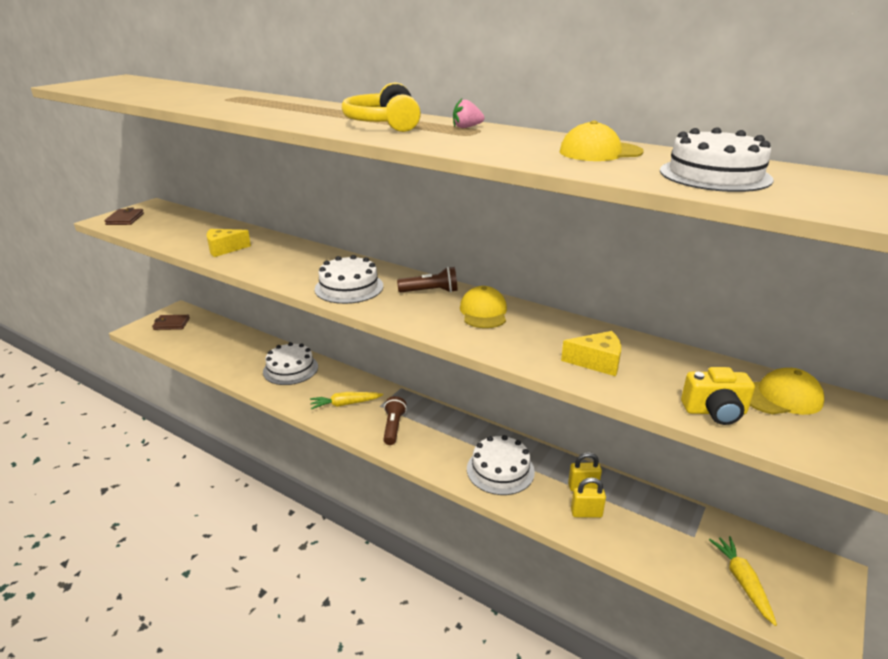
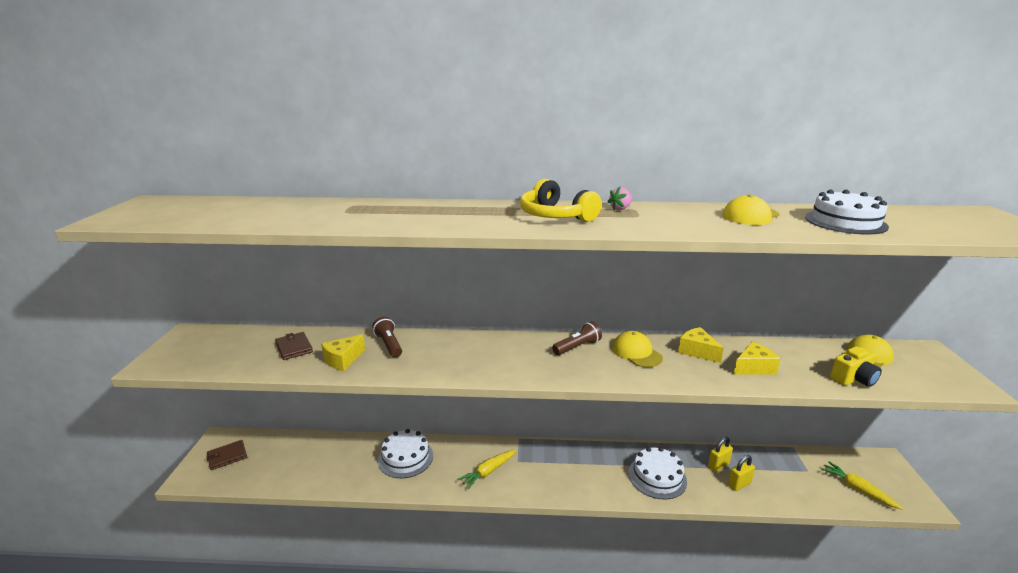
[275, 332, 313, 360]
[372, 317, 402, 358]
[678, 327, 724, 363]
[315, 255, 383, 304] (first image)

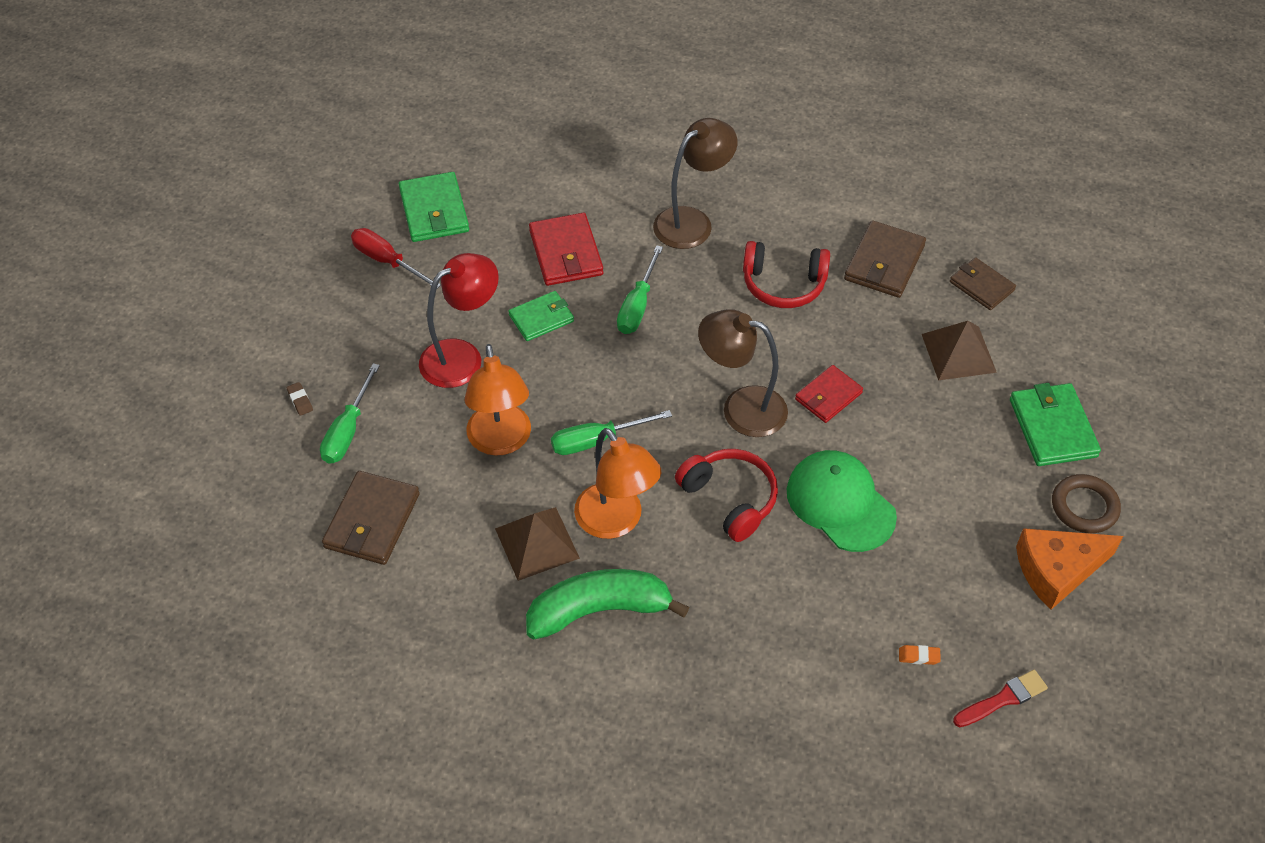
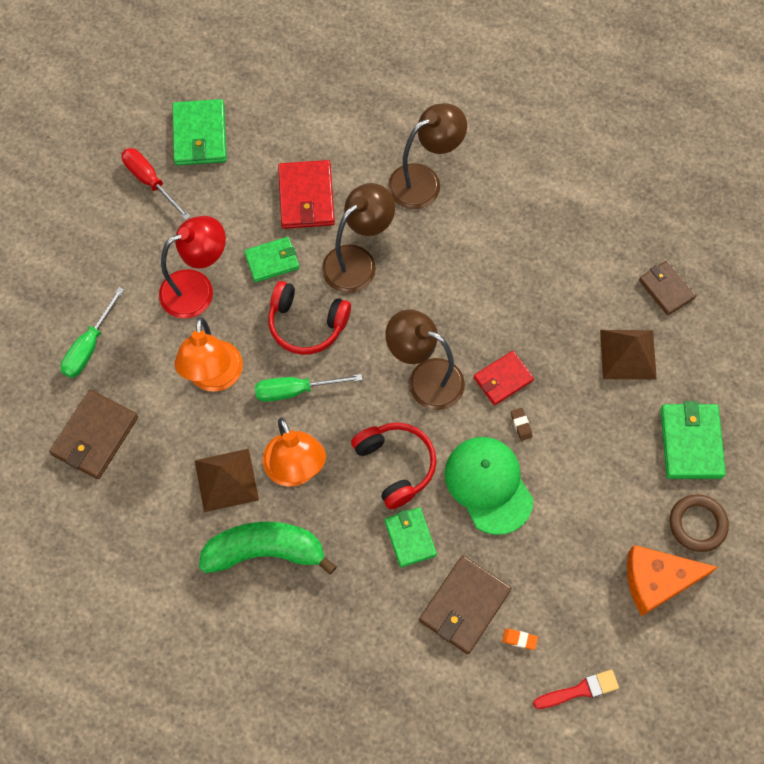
[268, 281, 351, 355]
[322, 183, 395, 293]
[385, 507, 437, 567]
[419, 555, 511, 654]
[511, 408, 533, 441]

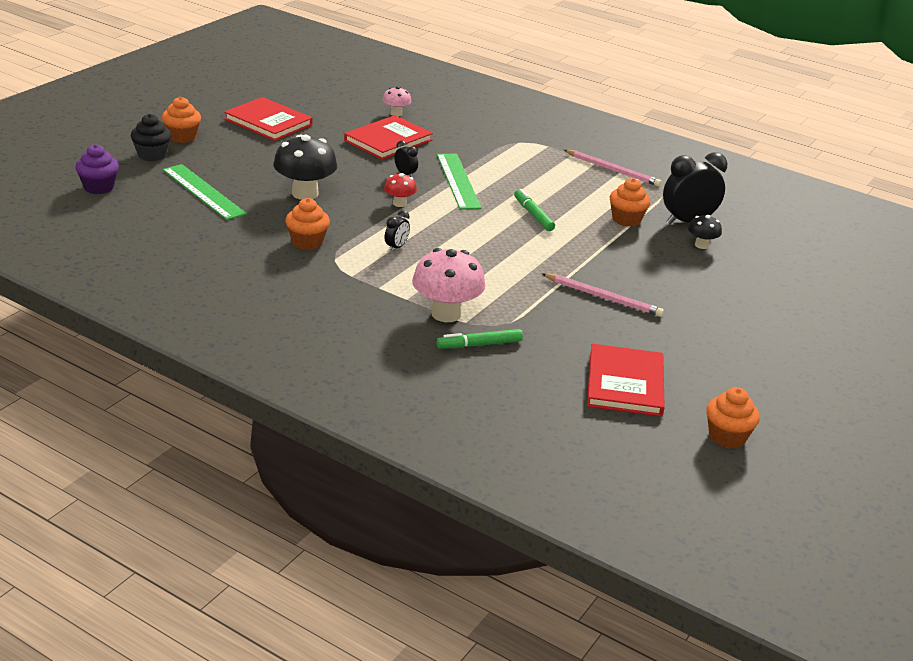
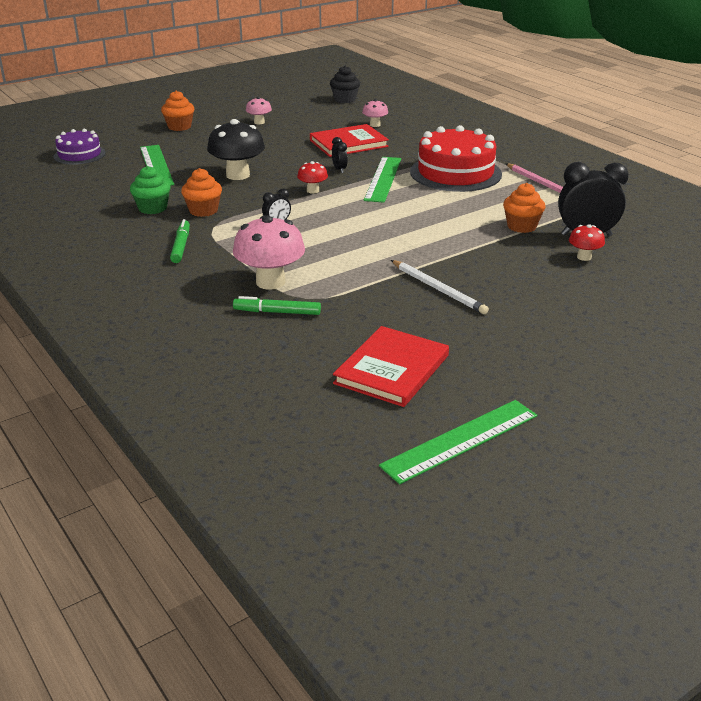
[54, 129, 106, 165]
[130, 166, 171, 214]
[170, 219, 190, 263]
[246, 97, 272, 124]
[330, 66, 360, 103]
[379, 400, 537, 484]
[391, 260, 489, 314]
[410, 125, 502, 192]
[569, 224, 605, 261]

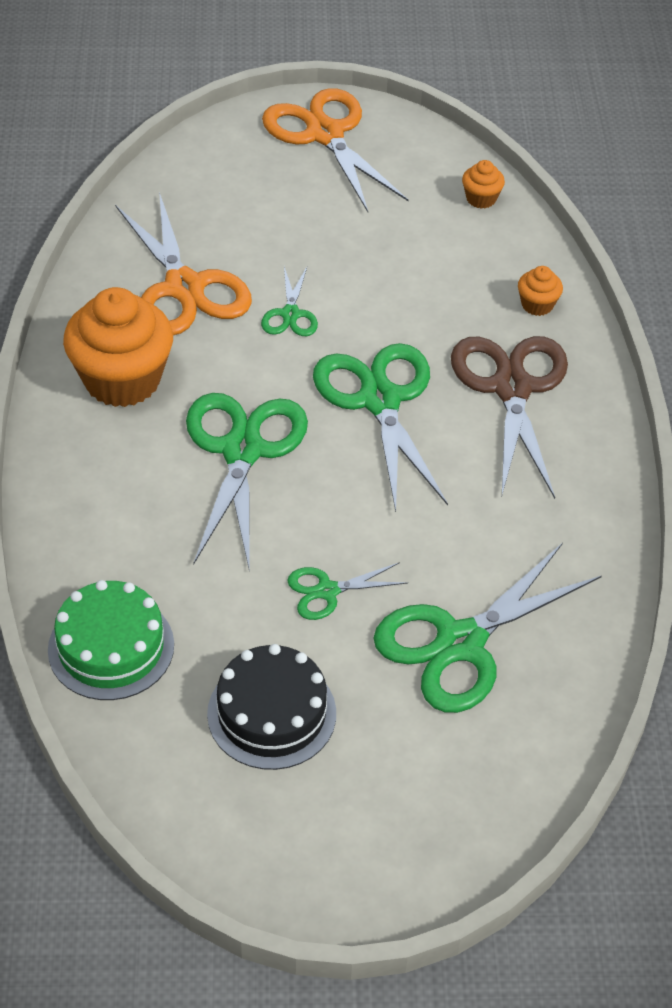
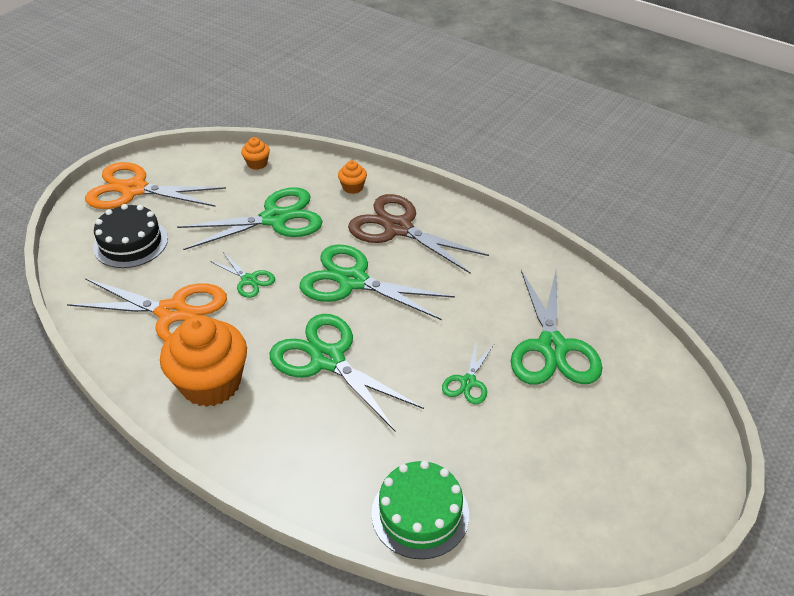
[93, 204, 168, 268]
[177, 187, 323, 250]

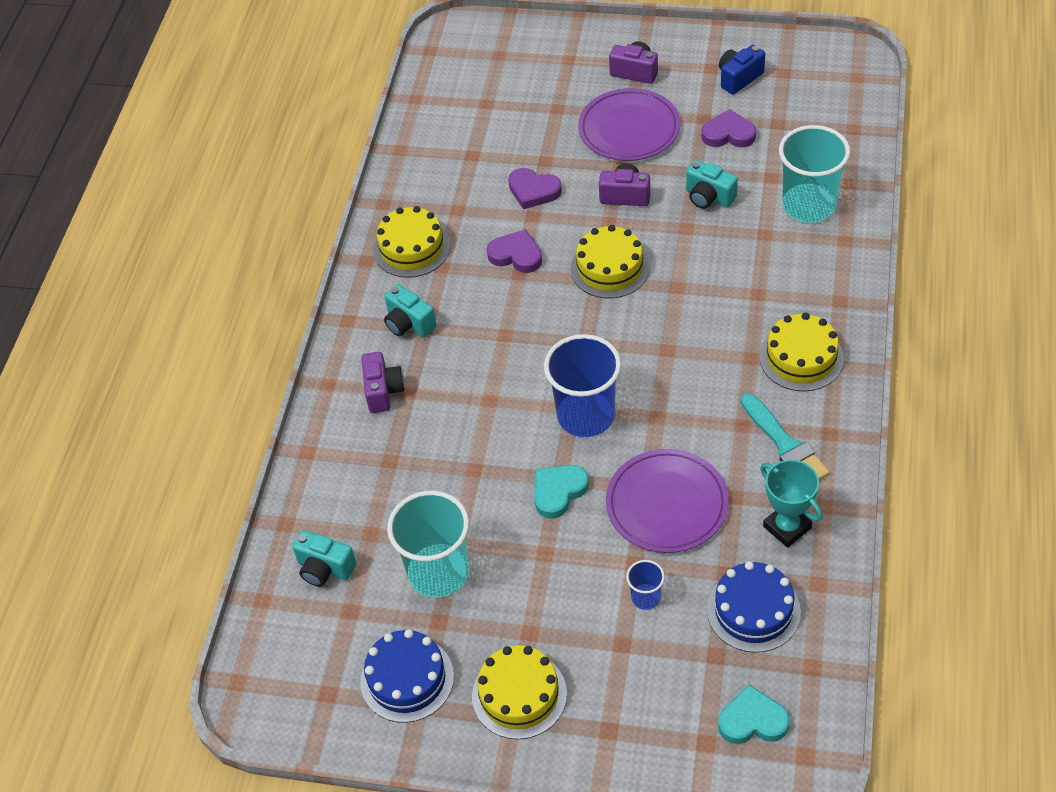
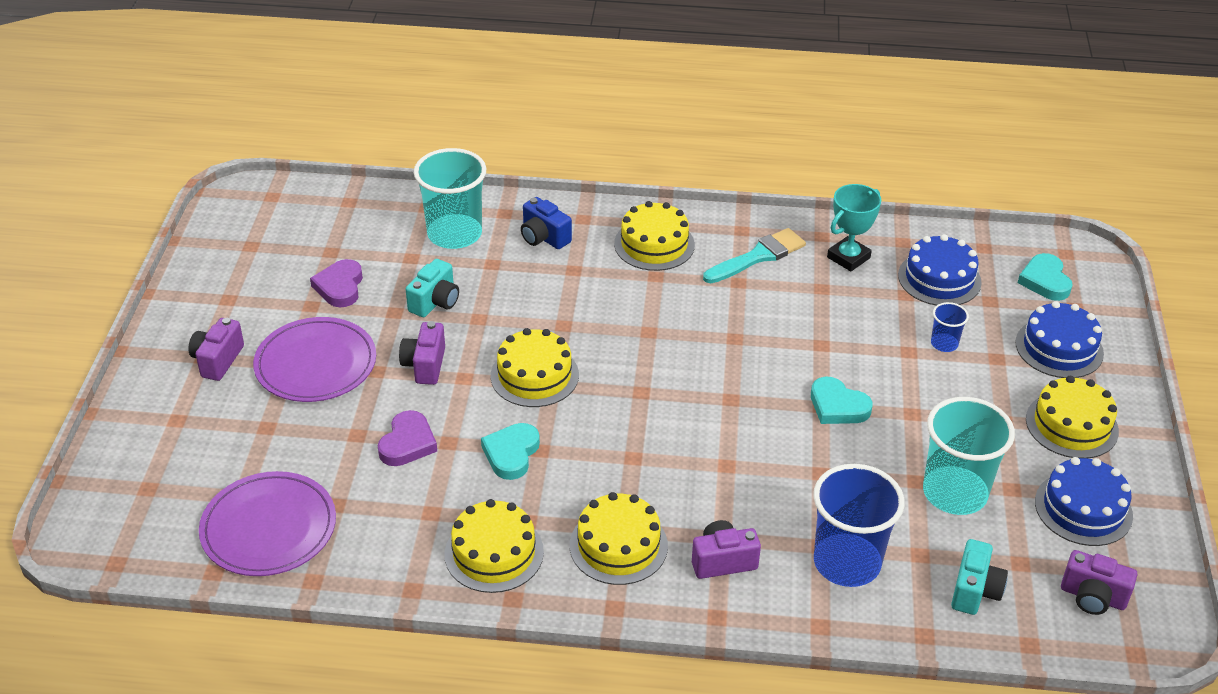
[199, 471, 336, 576]
[481, 423, 540, 480]
[521, 197, 572, 249]
[570, 492, 668, 585]
[813, 464, 905, 587]
[1015, 301, 1104, 378]
[1061, 550, 1137, 615]

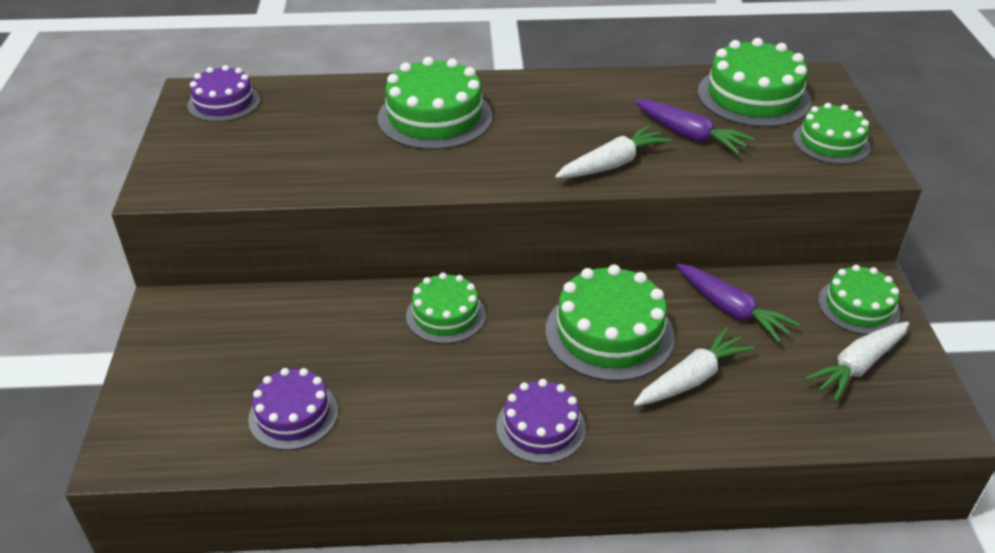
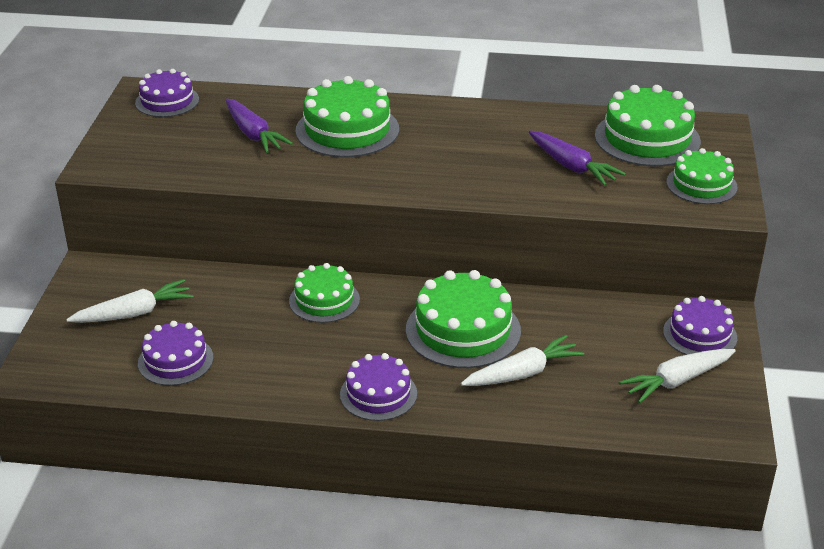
[66, 279, 194, 323]
[226, 99, 293, 153]
[663, 296, 737, 355]

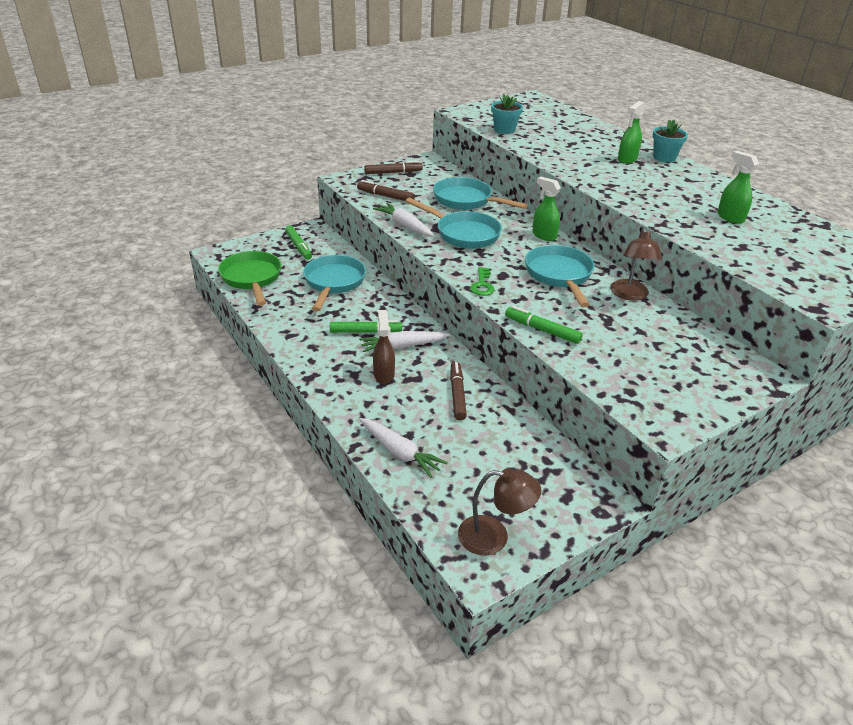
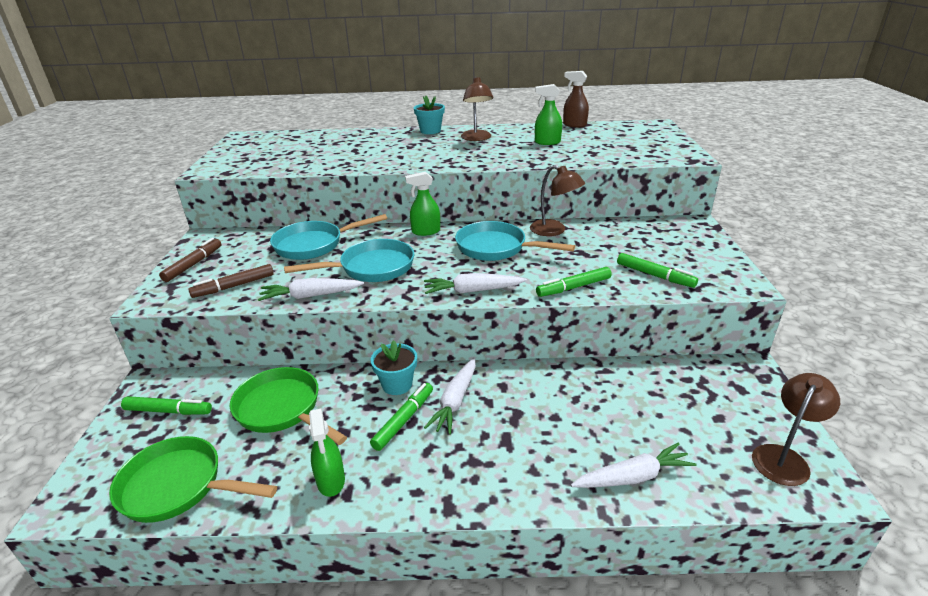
[230, 367, 347, 445]
[309, 408, 345, 497]
[371, 340, 417, 395]
[424, 273, 527, 294]
[461, 77, 493, 141]
[563, 71, 589, 127]
[617, 253, 698, 288]
[450, 362, 467, 421] (first image)

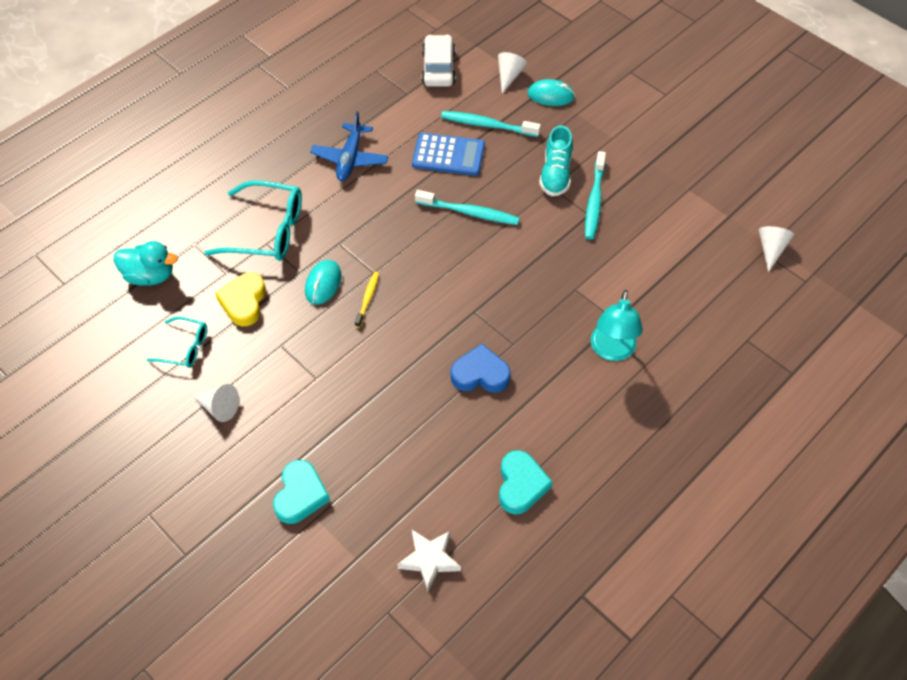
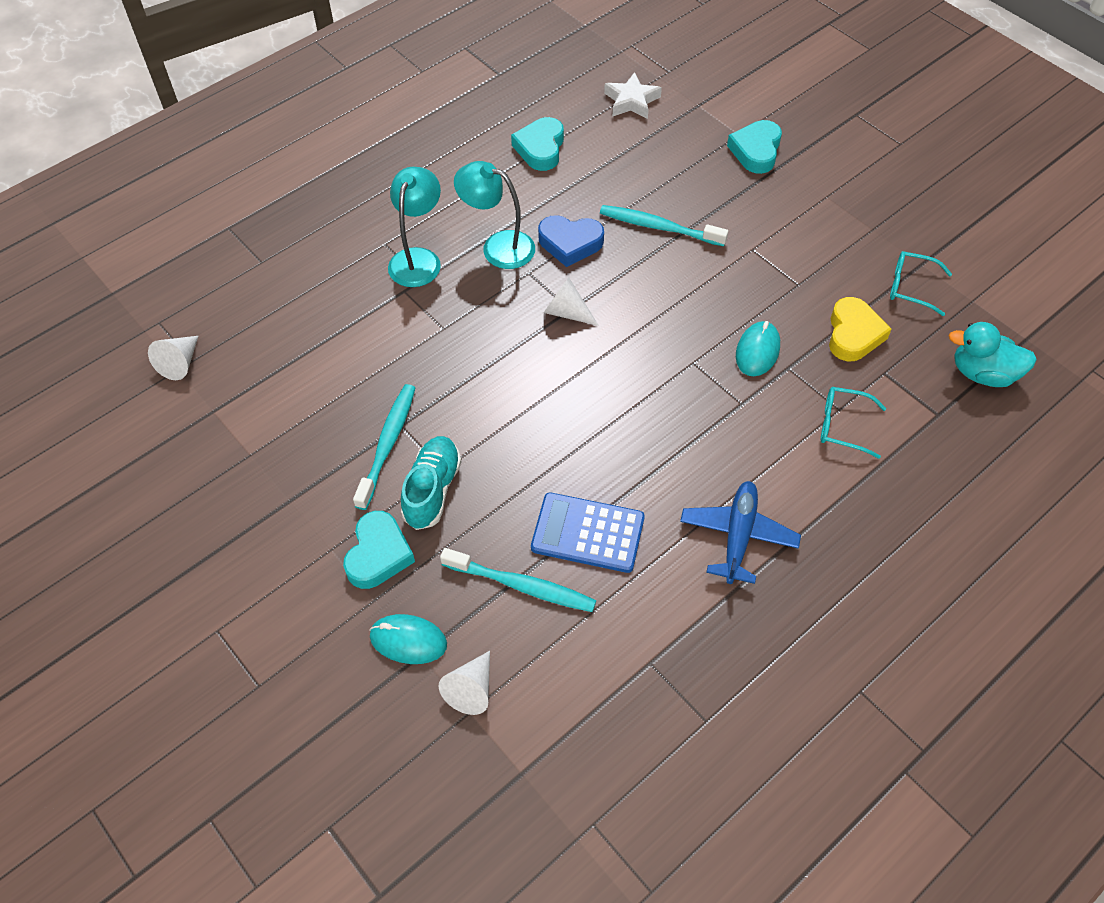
[343, 511, 415, 589]
[454, 161, 535, 269]
[544, 277, 599, 326]
[600, 205, 728, 246]
[821, 387, 886, 459]
[355, 272, 379, 328] (first image)
[422, 35, 456, 87] (first image)

